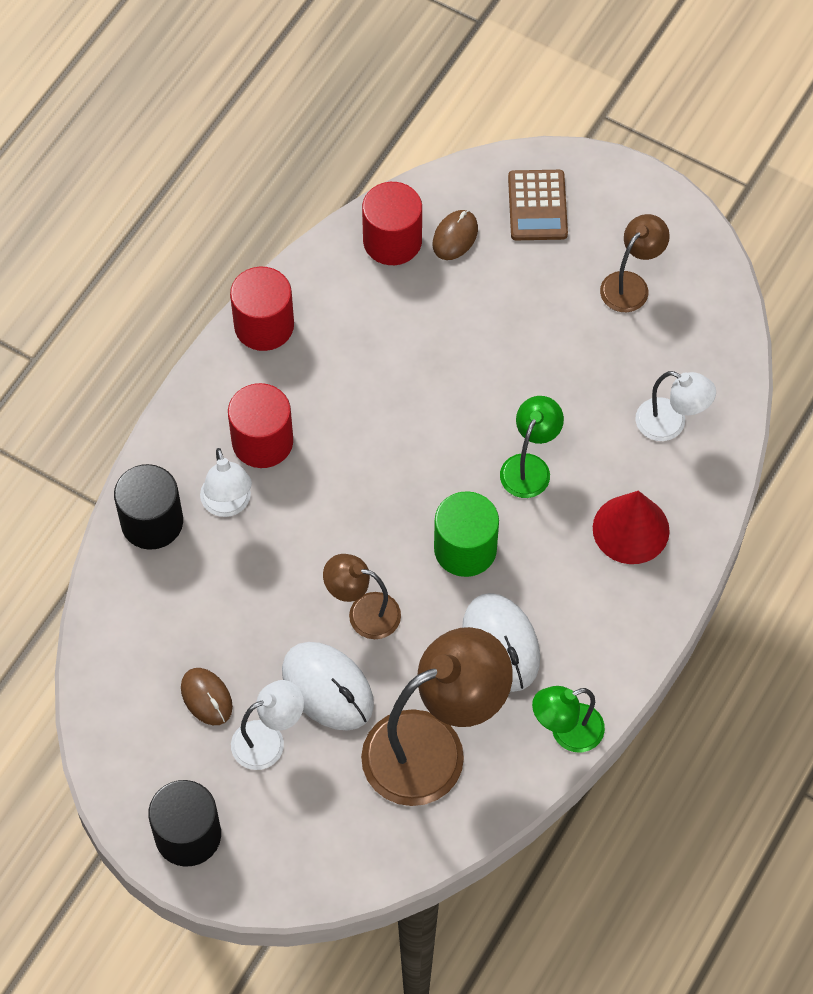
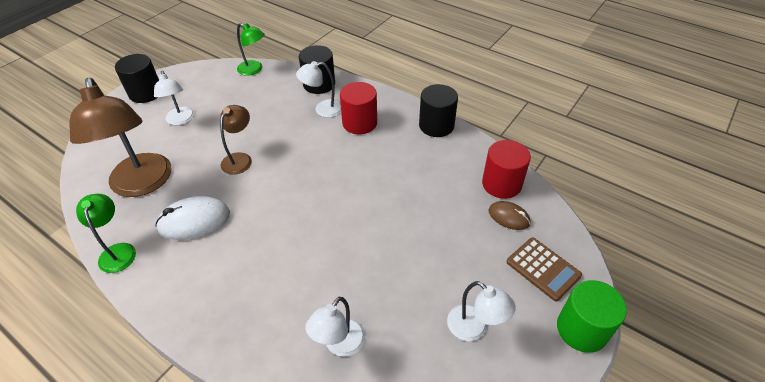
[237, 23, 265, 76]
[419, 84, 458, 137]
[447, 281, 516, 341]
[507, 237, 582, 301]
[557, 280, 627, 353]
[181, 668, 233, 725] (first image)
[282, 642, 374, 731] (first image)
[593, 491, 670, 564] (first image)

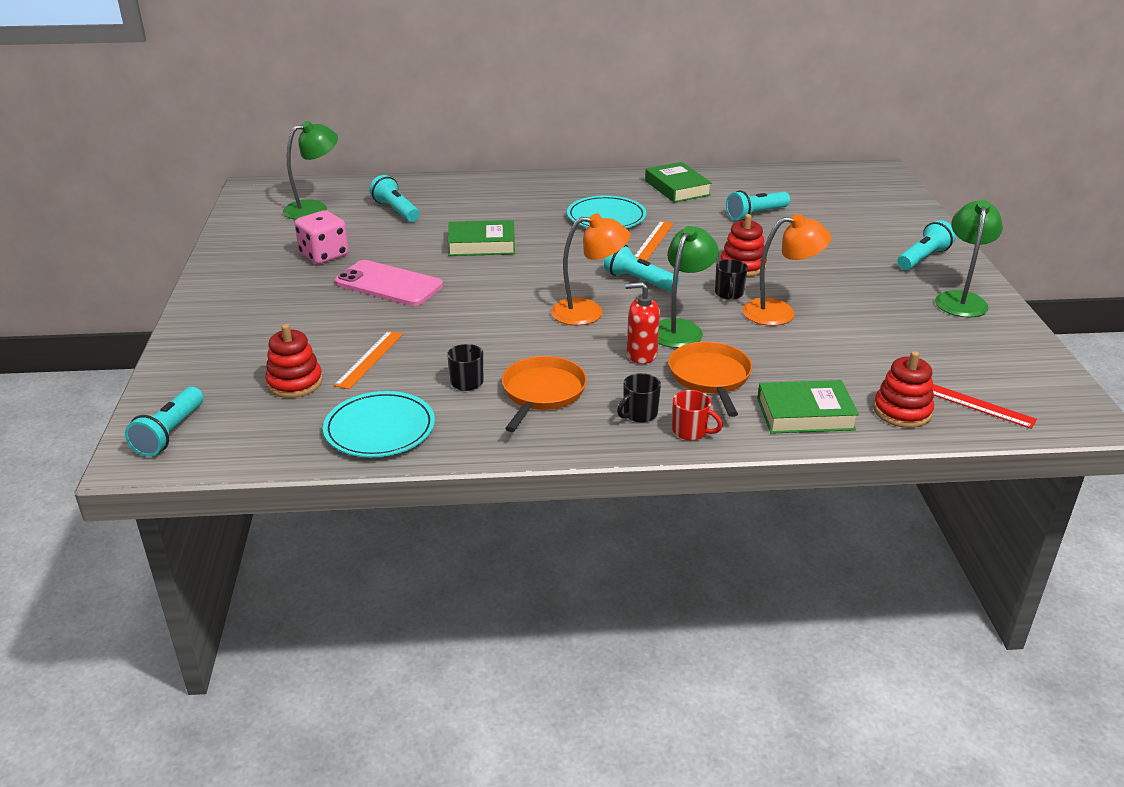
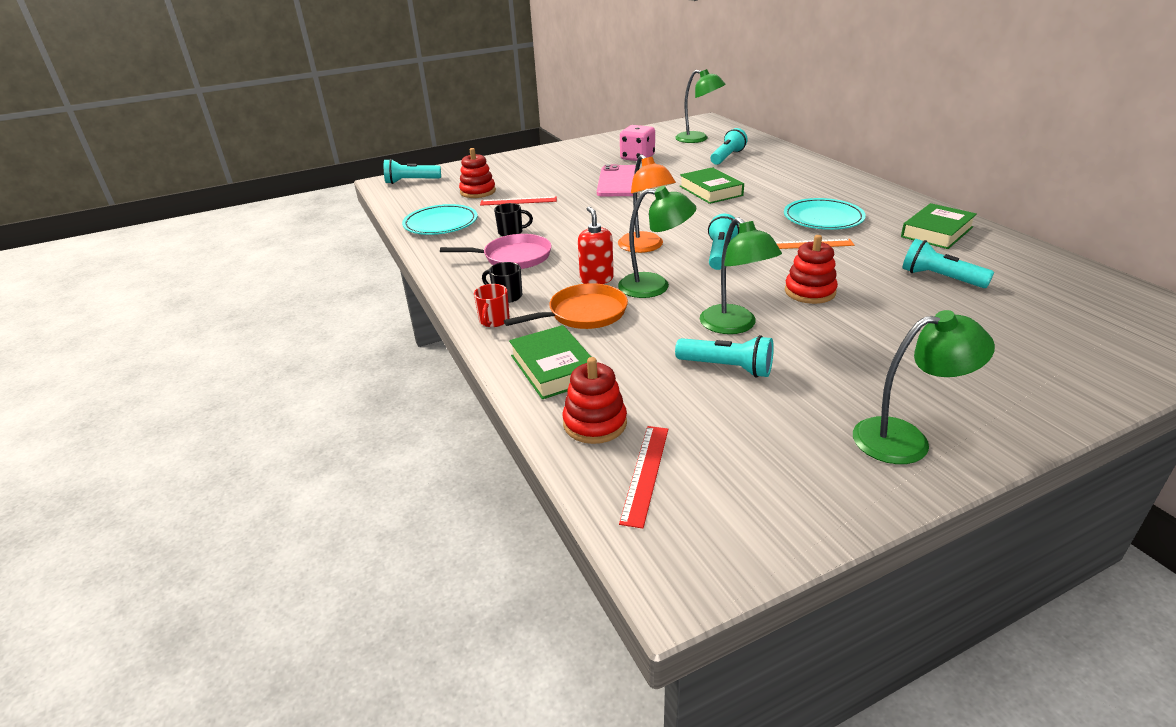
[440, 234, 552, 269]
[480, 196, 557, 206]
[675, 335, 774, 377]
[700, 217, 782, 334]
[715, 259, 748, 300] (first image)

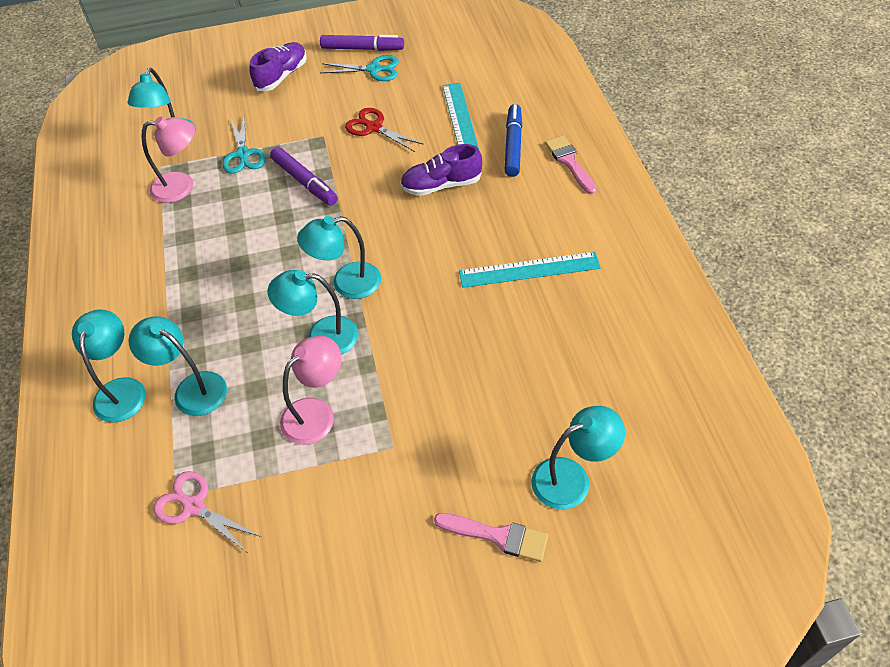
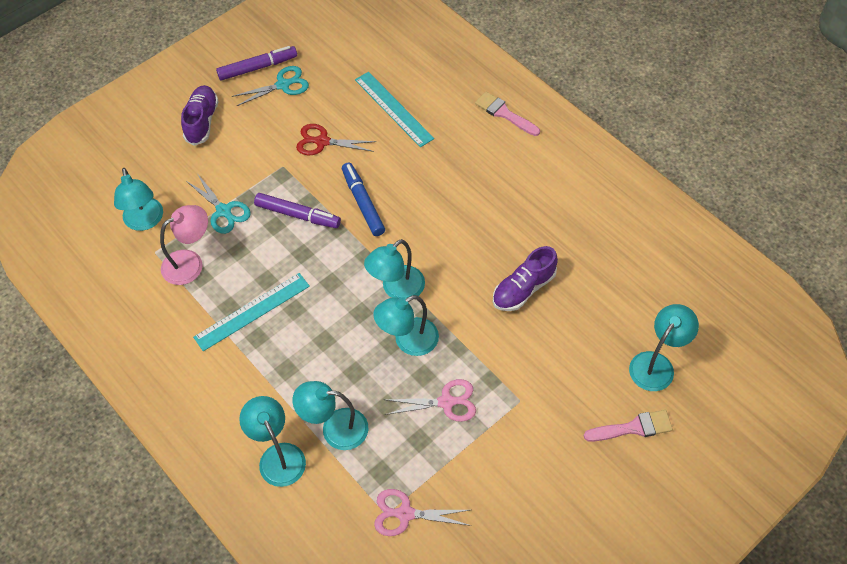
[193, 273, 310, 351]
[342, 162, 385, 236]
[385, 379, 476, 422]
[493, 246, 558, 311]

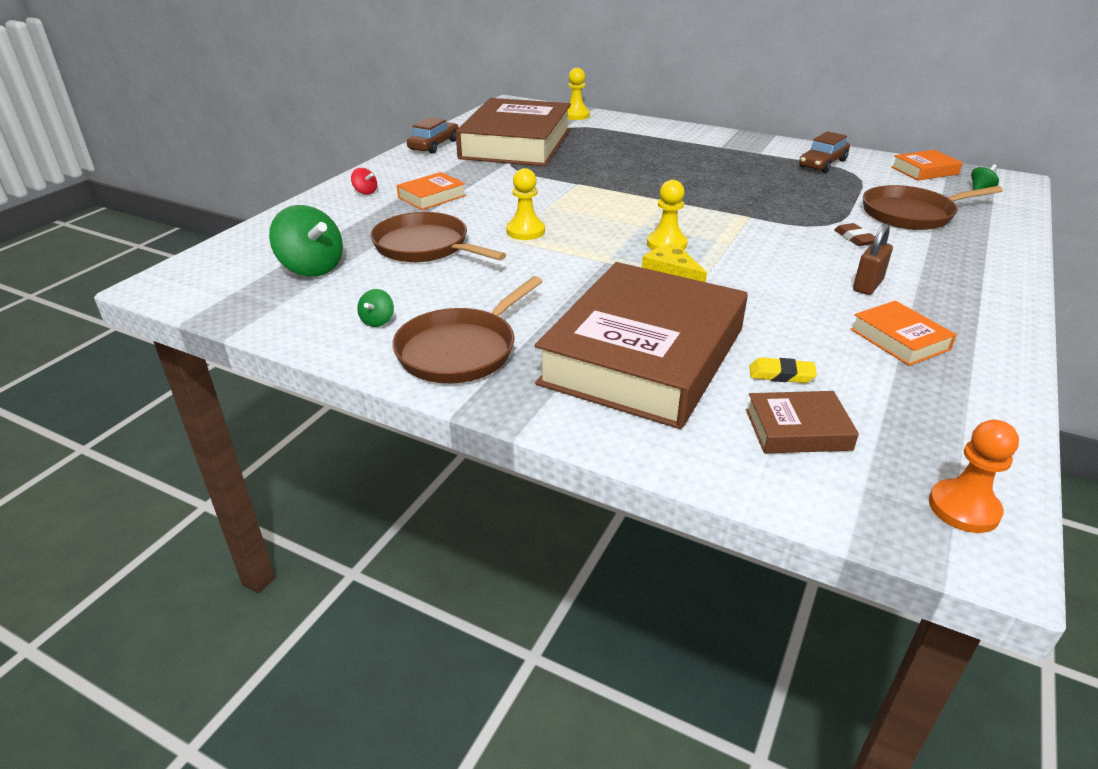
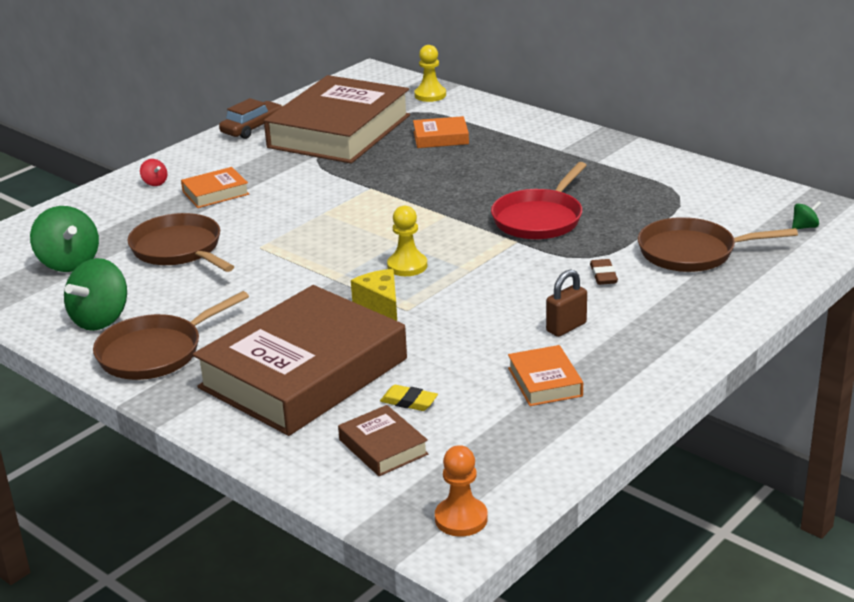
[64, 258, 127, 331]
[338, 405, 428, 476]
[413, 116, 469, 148]
[491, 162, 587, 239]
[506, 168, 545, 240] (first image)
[799, 131, 850, 173] (first image)

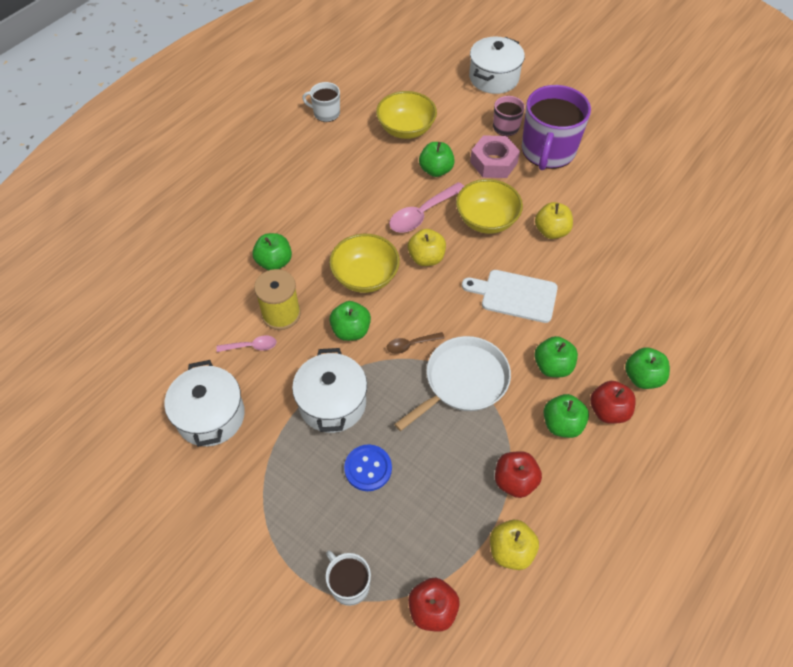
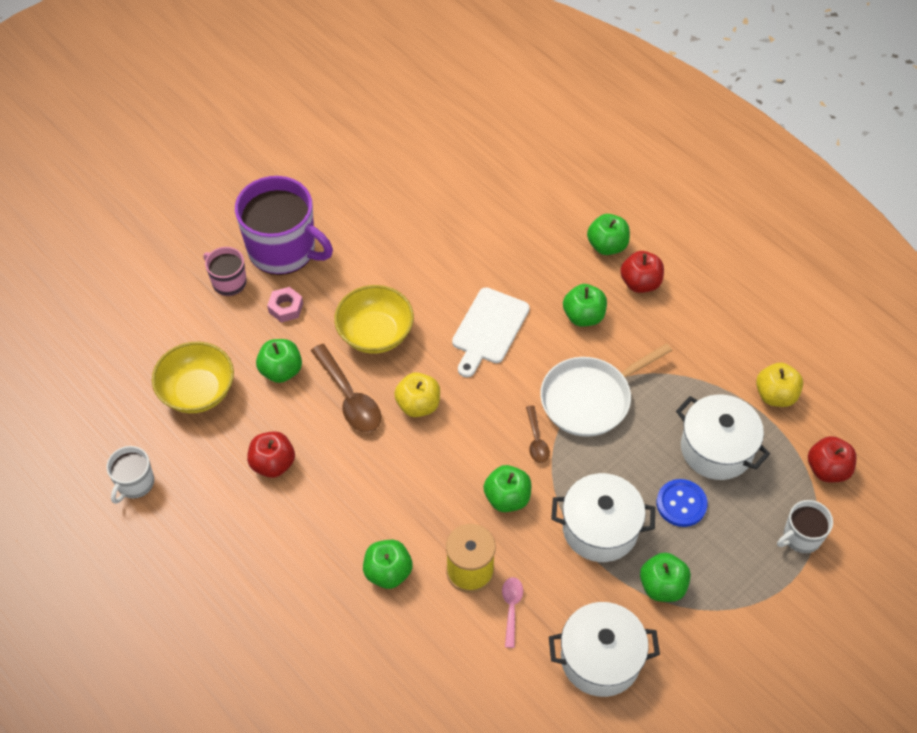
[247, 431, 295, 478]
[267, 287, 303, 323]
[311, 344, 381, 432]
[540, 343, 672, 437]
[640, 553, 691, 602]
[676, 394, 770, 480]
[329, 234, 400, 293] (first image)
[535, 202, 573, 239] (first image)

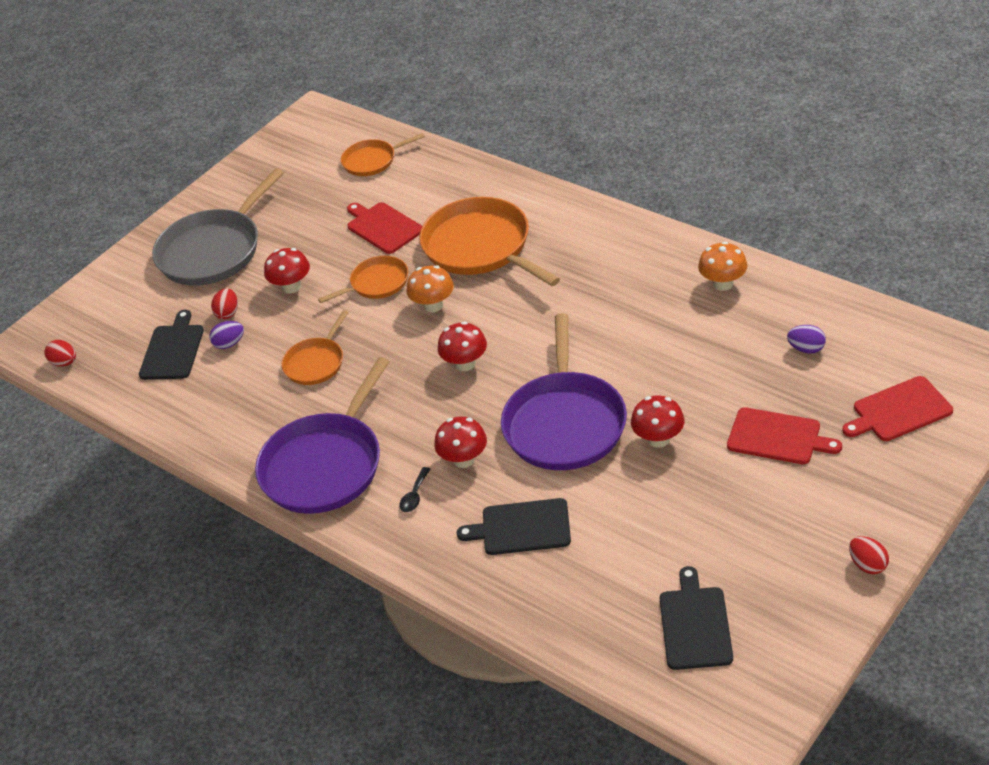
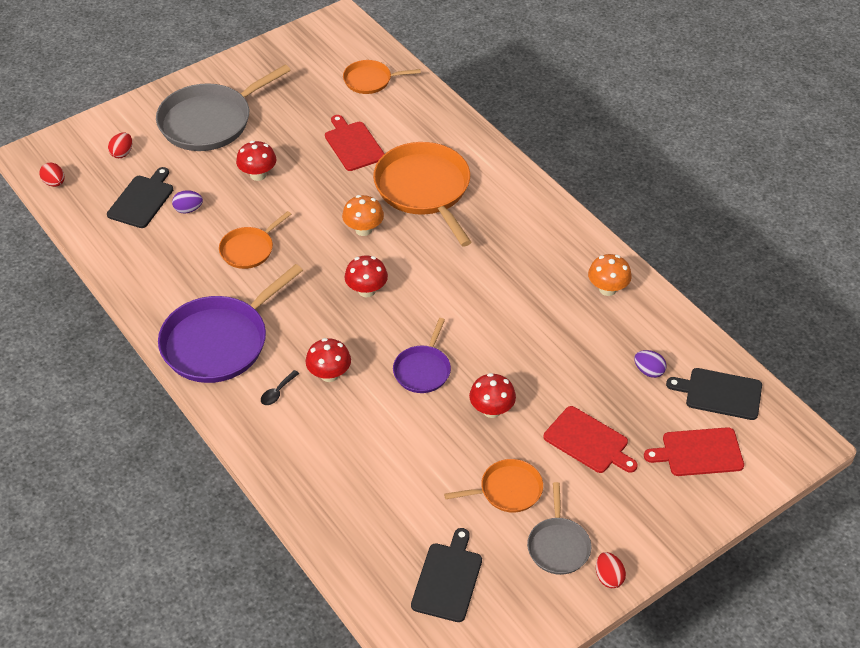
[108, 133, 132, 158]
[393, 318, 451, 393]
[444, 459, 543, 512]
[527, 482, 591, 575]
[666, 368, 762, 420]

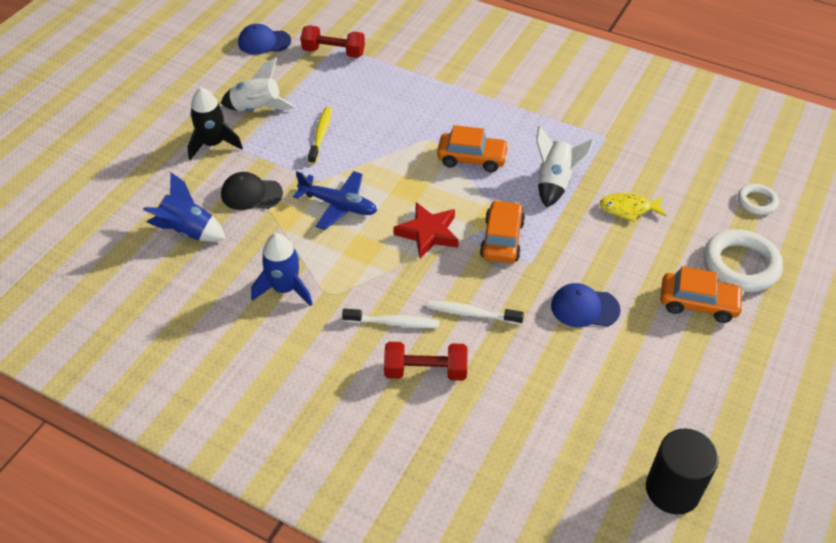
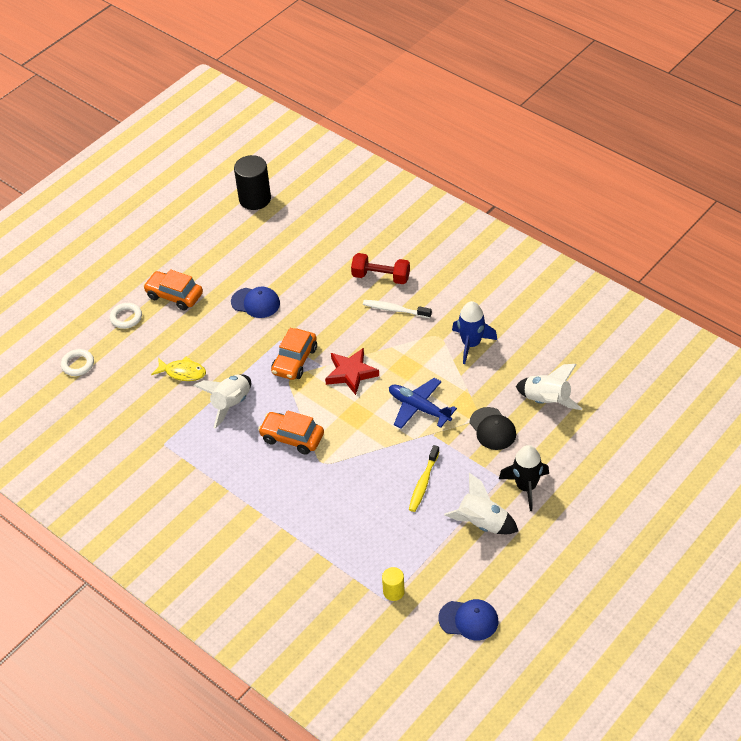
[110, 303, 142, 329]
[382, 567, 405, 601]
[470, 407, 516, 450]
[516, 364, 582, 410]
[427, 301, 524, 325] (first image)

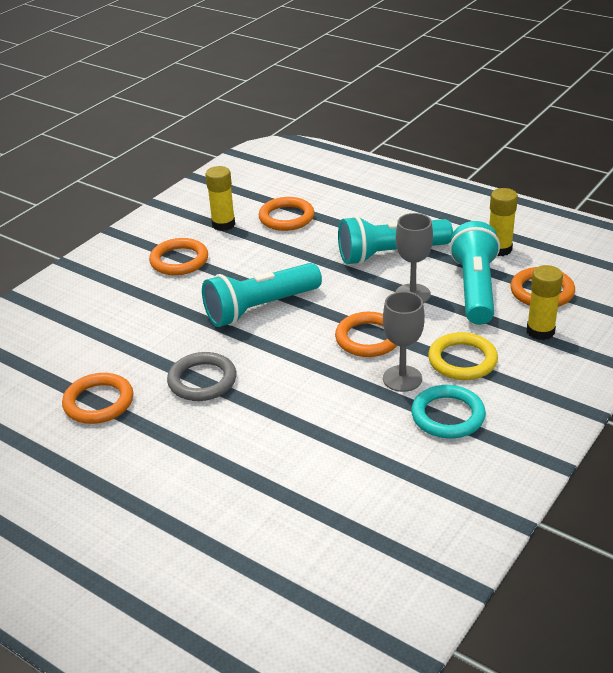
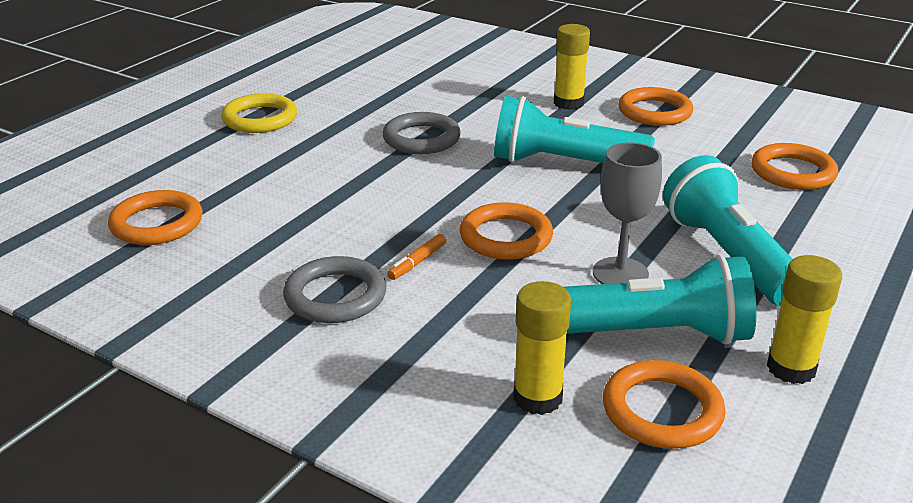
[108, 190, 203, 245]
[221, 93, 297, 133]
[283, 256, 386, 323]
[387, 234, 446, 280]
[494, 96, 655, 163]
[554, 24, 590, 110]

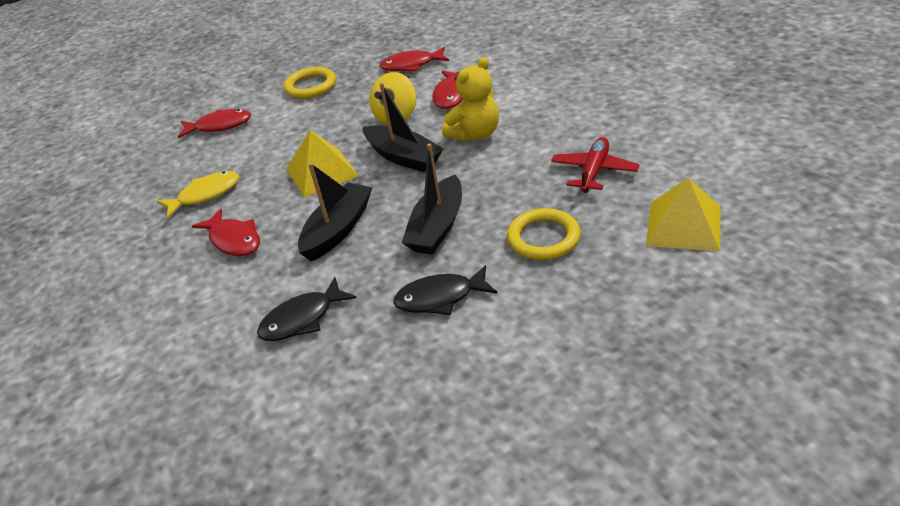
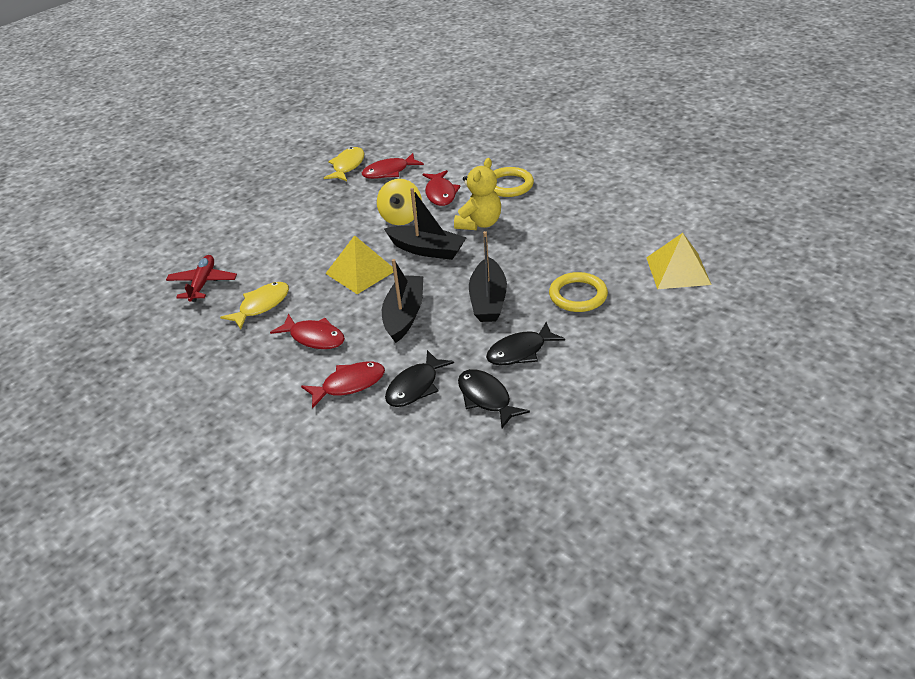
[166, 255, 237, 302]
[301, 362, 385, 409]
[324, 147, 365, 181]
[458, 369, 530, 428]
[493, 167, 534, 197]

